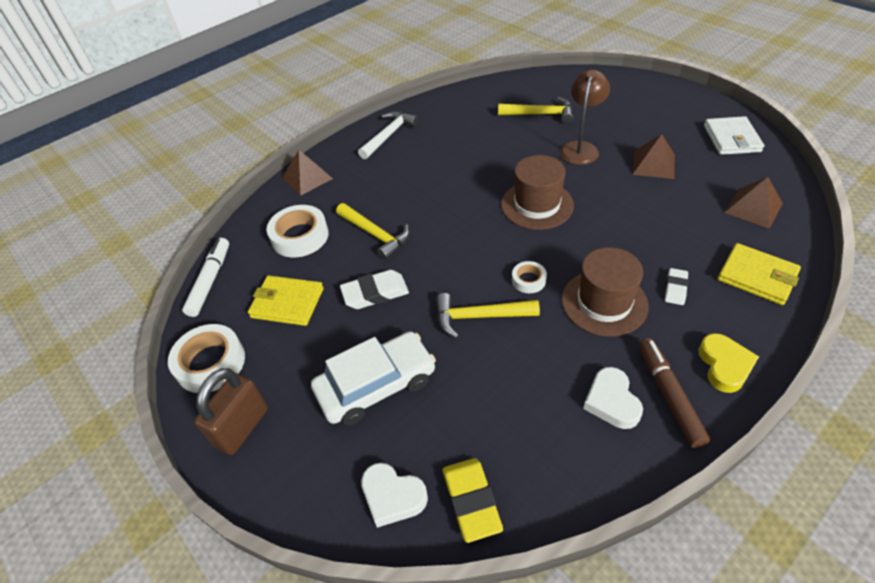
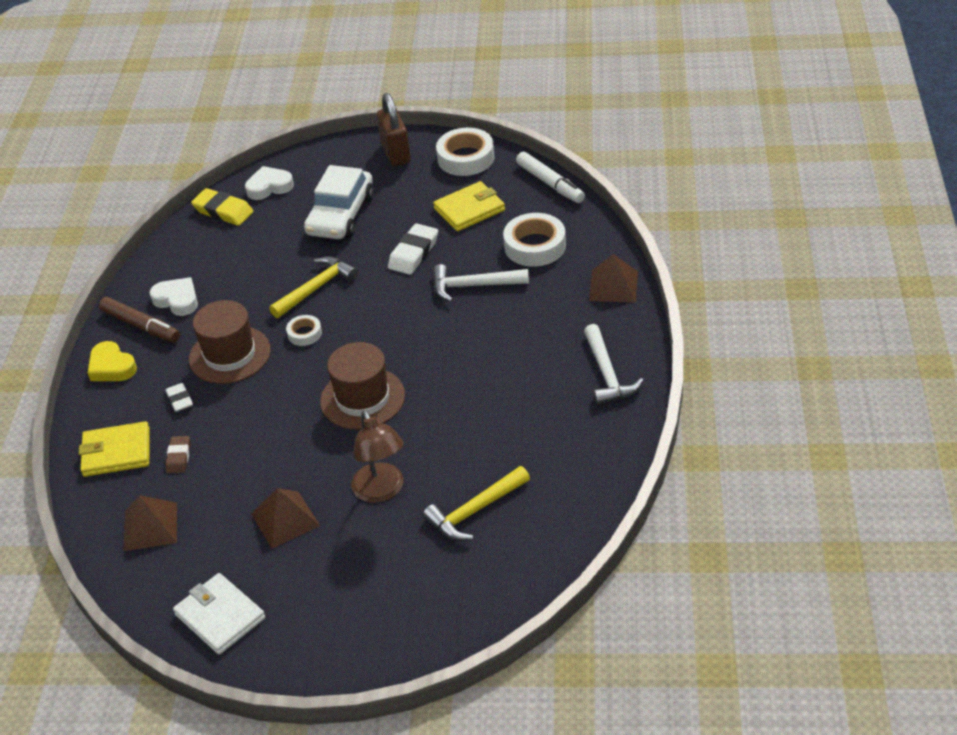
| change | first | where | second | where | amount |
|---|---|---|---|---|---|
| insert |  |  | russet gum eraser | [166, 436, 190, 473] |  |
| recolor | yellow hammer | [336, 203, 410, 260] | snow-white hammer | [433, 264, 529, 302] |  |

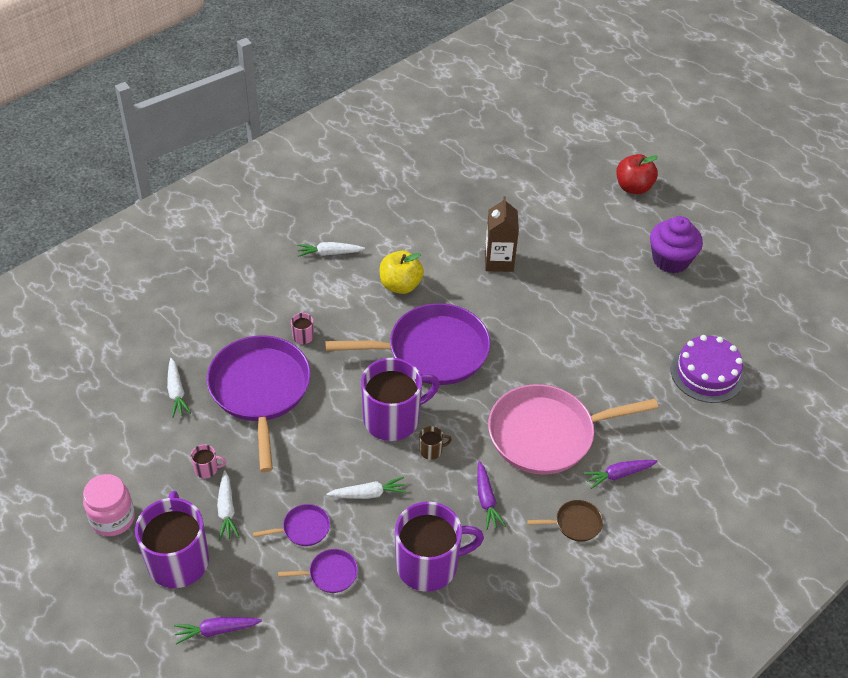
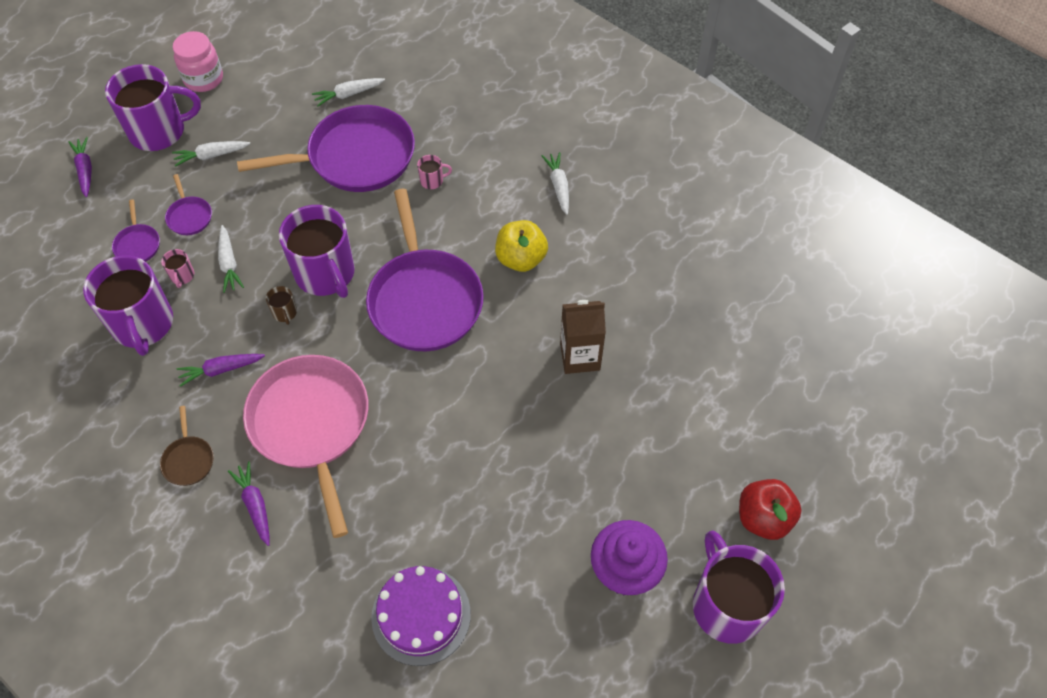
| change | first | where | second | where | amount |
|---|---|---|---|---|---|
| insert |  |  | royal purple mug | [693, 530, 785, 644] |  |
| move | rosy mug | [191, 444, 226, 478] |  | [161, 249, 194, 288] |  |

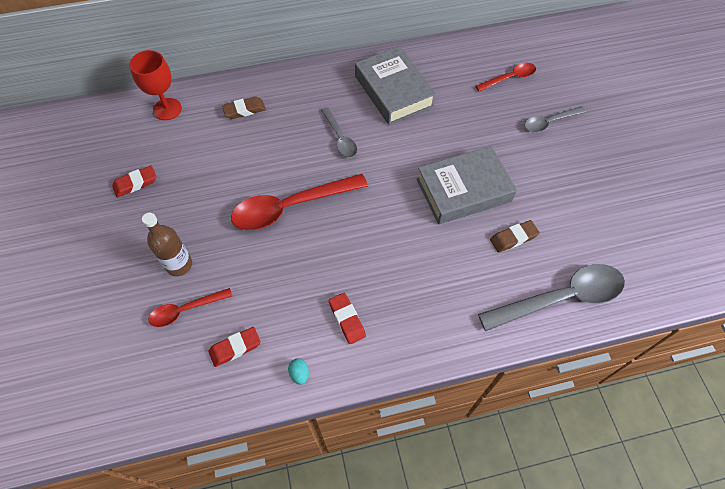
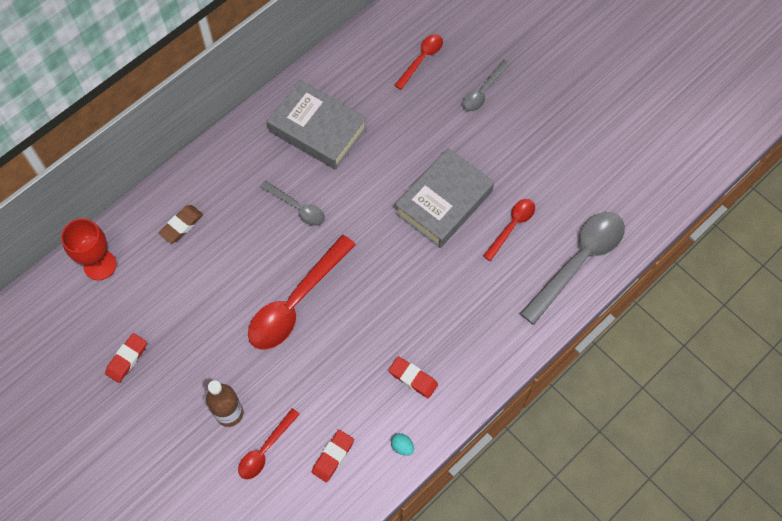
| change | first | where | second | where | amount |
|---|---|---|---|---|---|
| replace | russet gum eraser | [490, 220, 540, 253] | red tablespoon | [483, 199, 535, 261] |  |

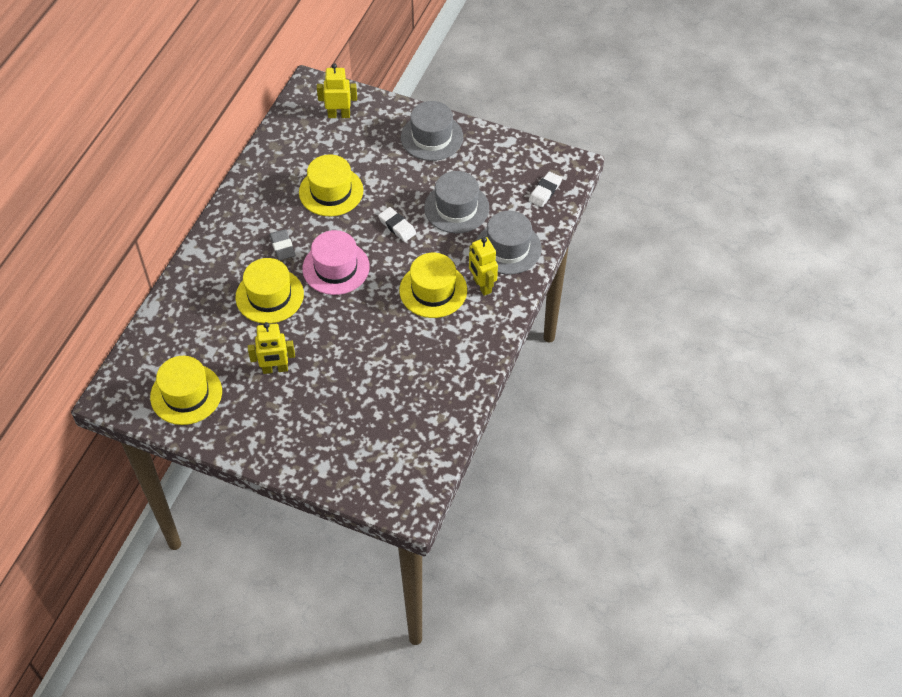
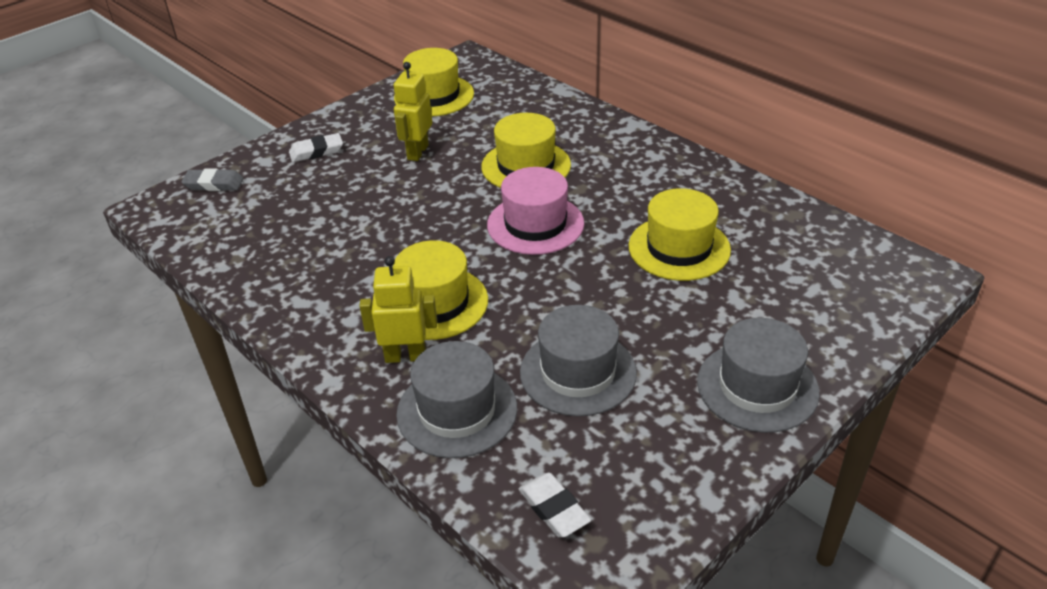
| change | first | where | second | where | amount |
|---|---|---|---|---|---|
| delete | yellow robot | [317, 63, 357, 118] |  |  |  |
| move | gray gum eraser | [269, 229, 296, 260] |  | [181, 168, 244, 191] |  |
| move | snow-white gum eraser | [378, 207, 416, 242] |  | [289, 133, 343, 162] |  |

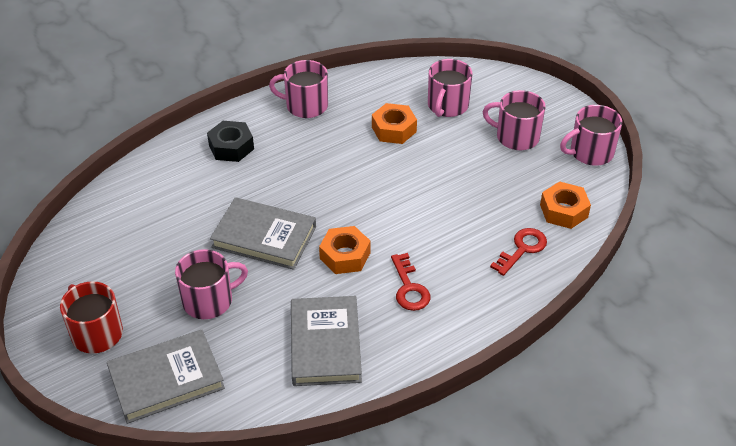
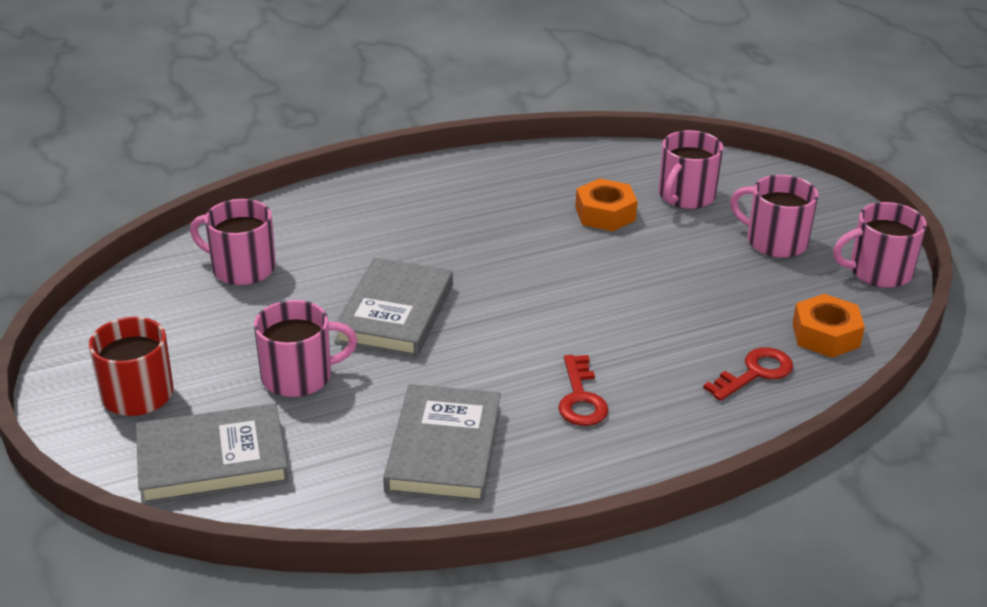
| change | first | where | second | where | amount |
|---|---|---|---|---|---|
| delete | ebony hexagon nut | [207, 121, 254, 162] |  |  |  |
| delete | orange-coloured hexagon nut | [319, 226, 370, 274] |  |  |  |
| move | rosy mug | [269, 60, 328, 118] |  | [190, 199, 276, 285] |  |
| rotate | gray hardback | [210, 197, 316, 270] |  | [334, 258, 453, 357] | 75 degrees clockwise |

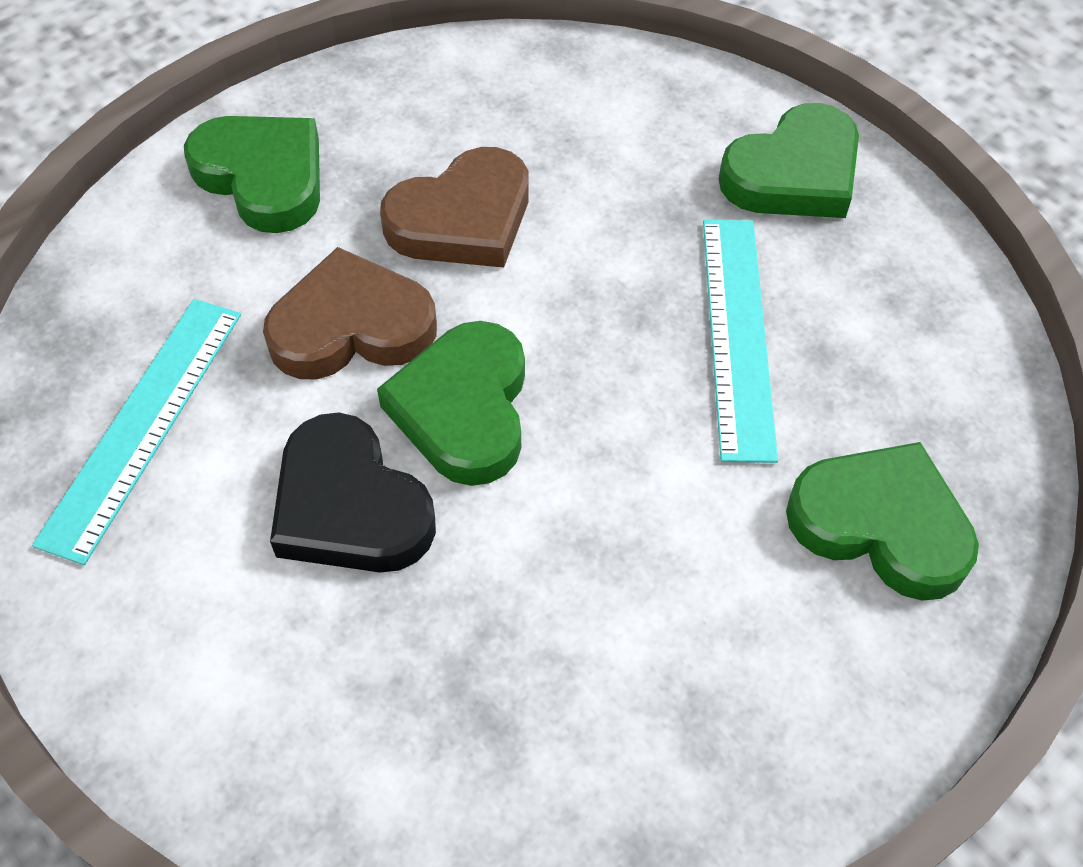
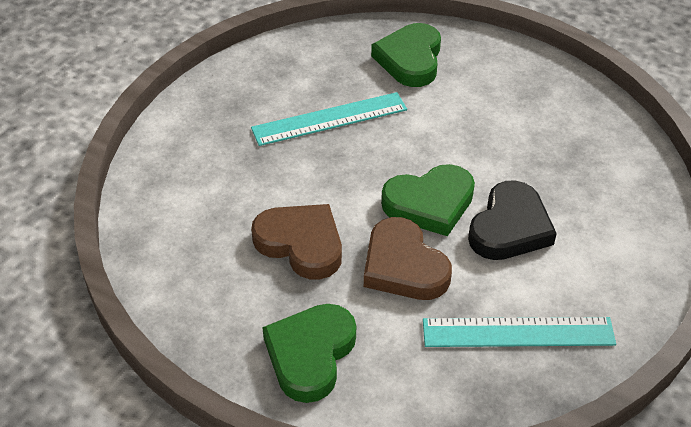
| change | first | where | second | where | amount |
|---|---|---|---|---|---|
| delete | leaf-green love heart | [719, 103, 859, 218] |  |  |  |

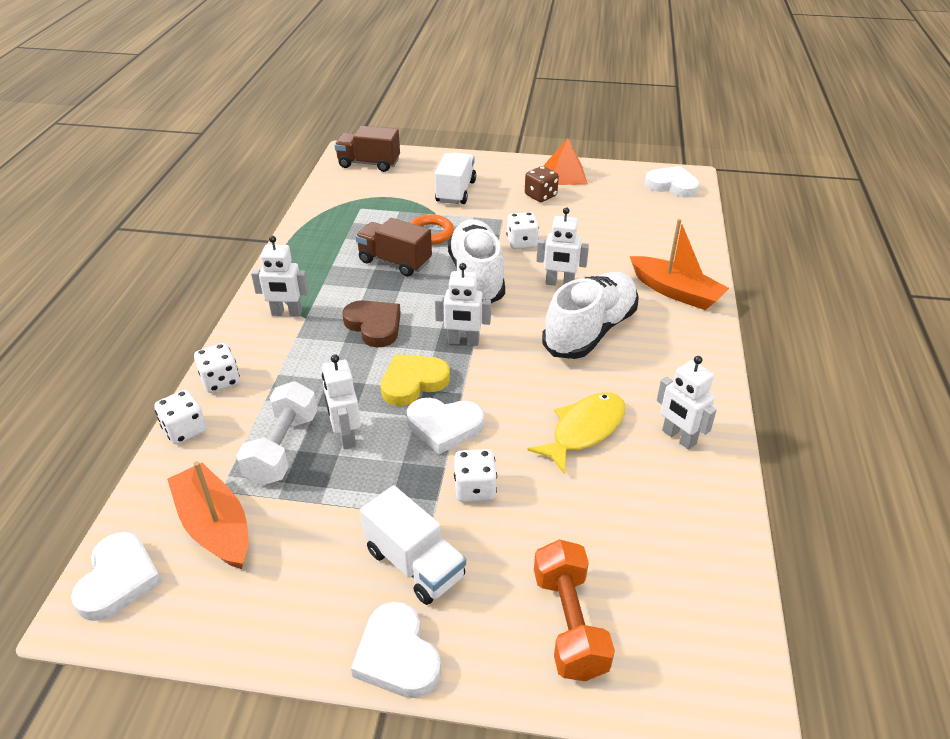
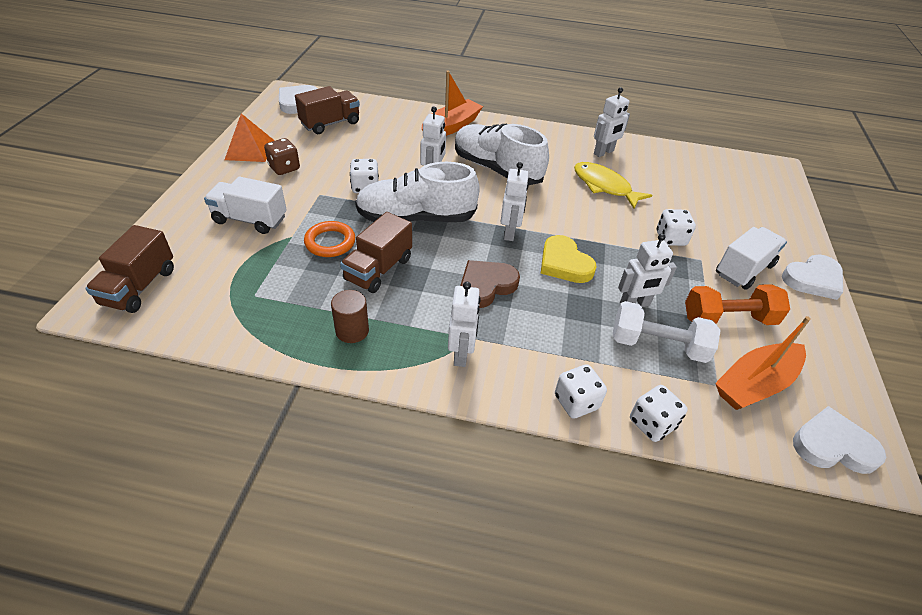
| change | first | where | second | where | amount |
|---|---|---|---|---|---|
| delete | snow-white love heart | [407, 398, 484, 454] |  |  |  |
| insert |  |  | russet toy truck | [295, 86, 360, 134] |  |
| insert |  |  | russet solid cylinder | [331, 290, 369, 343] |  |
| move | orange-coloured hand weight | [534, 539, 615, 681] |  | [685, 284, 790, 325] |  |

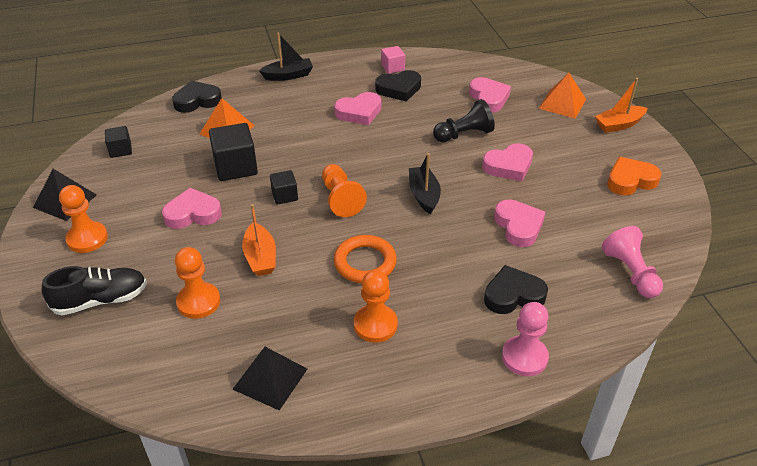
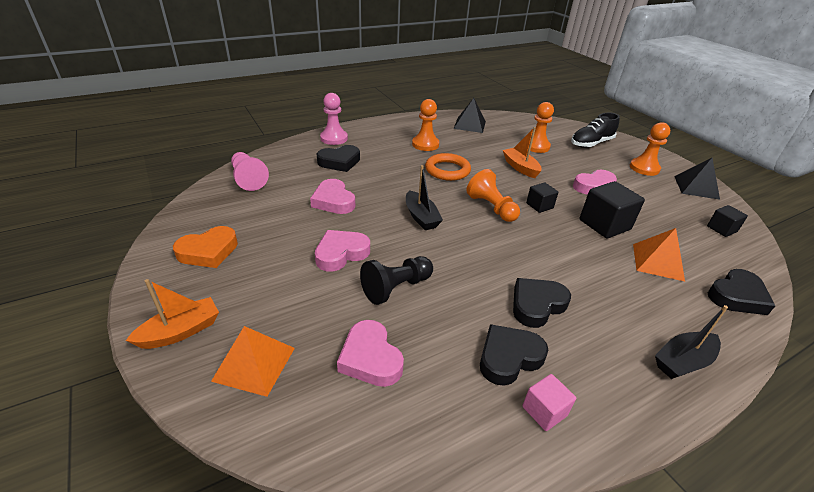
| change | first | where | second | where | amount |
|---|---|---|---|---|---|
| recolor | rosy love heart | [334, 92, 381, 125] | ebony love heart | [513, 278, 571, 328] |  |

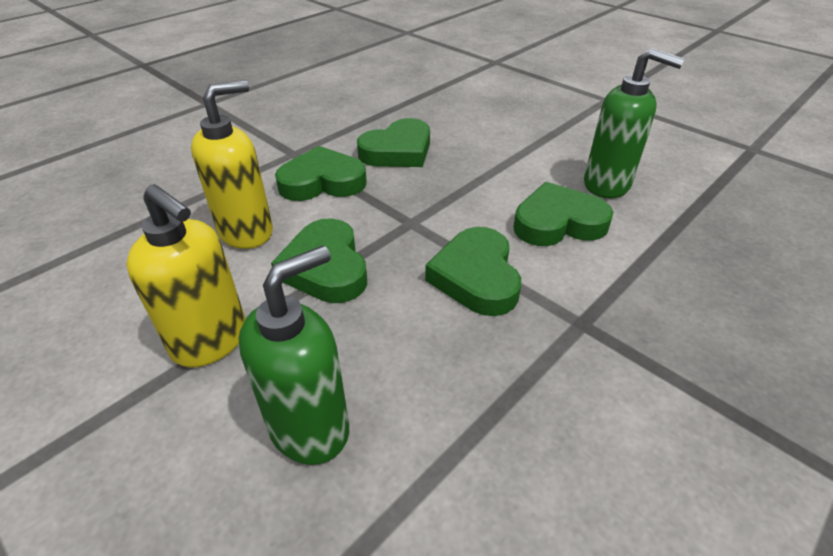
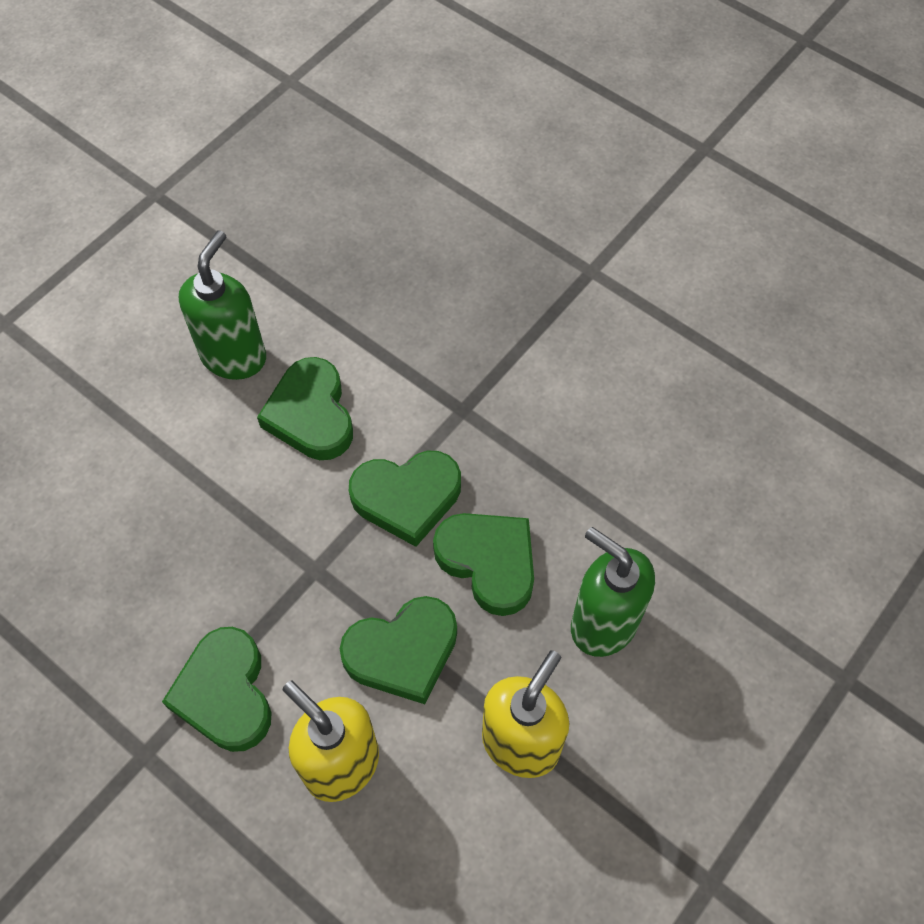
| change | first | where | second | where | amount |
|---|---|---|---|---|---|
| move | leaf-green love heart | [357, 118, 430, 167] |  | [433, 513, 534, 616] |  |

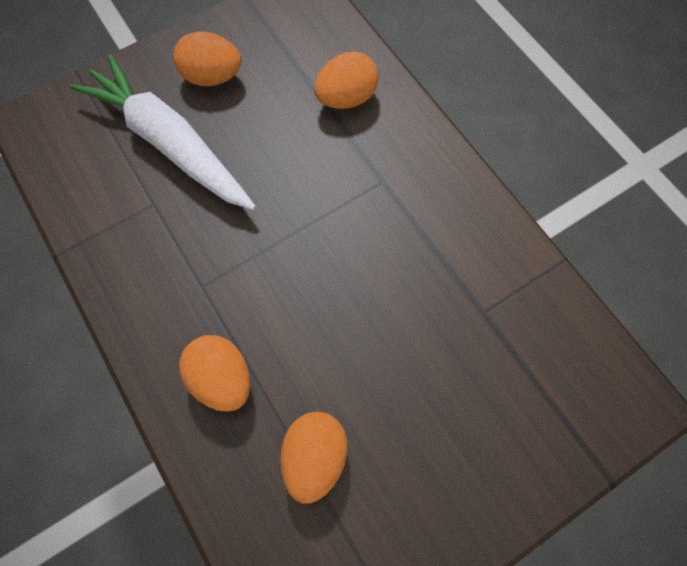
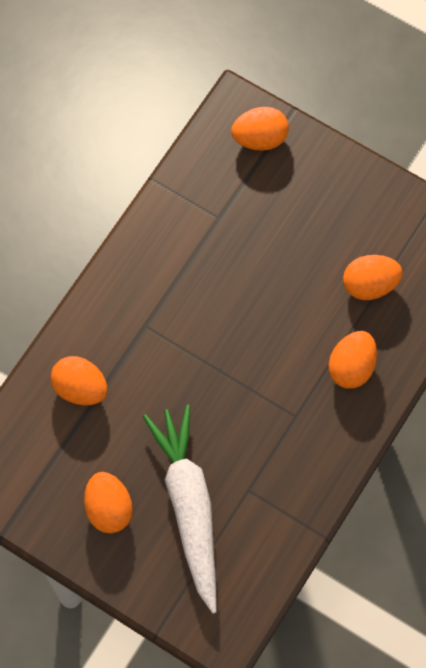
| change | first | where | second | where | amount |
|---|---|---|---|---|---|
| insert |  |  | orange-coloured egg shape | [231, 107, 289, 151] |  |
| rotate | snow-white carrot | [70, 55, 256, 210] |  | [143, 404, 217, 614] | 150 degrees clockwise |

